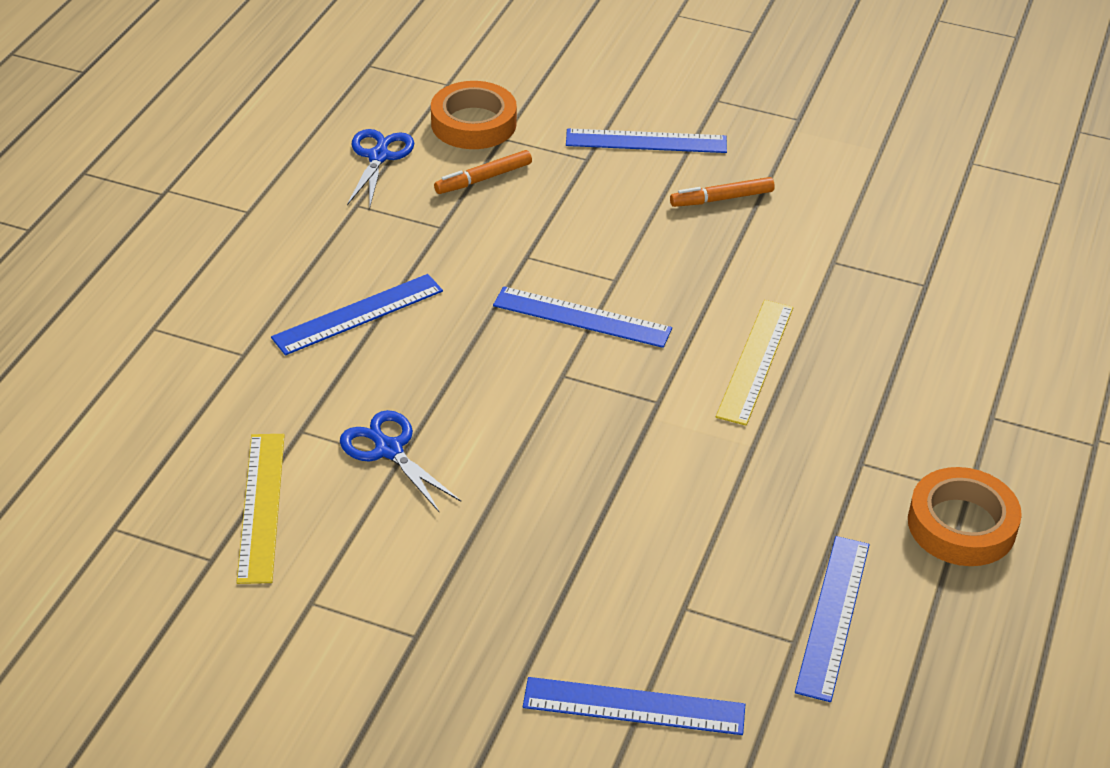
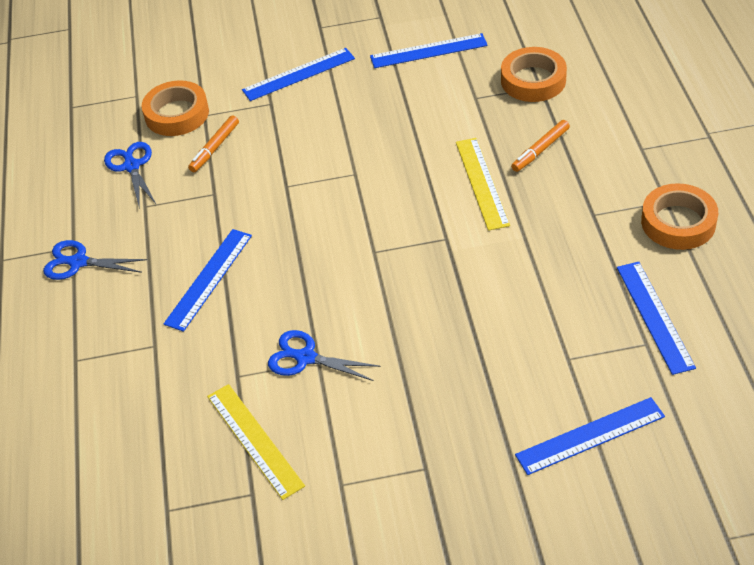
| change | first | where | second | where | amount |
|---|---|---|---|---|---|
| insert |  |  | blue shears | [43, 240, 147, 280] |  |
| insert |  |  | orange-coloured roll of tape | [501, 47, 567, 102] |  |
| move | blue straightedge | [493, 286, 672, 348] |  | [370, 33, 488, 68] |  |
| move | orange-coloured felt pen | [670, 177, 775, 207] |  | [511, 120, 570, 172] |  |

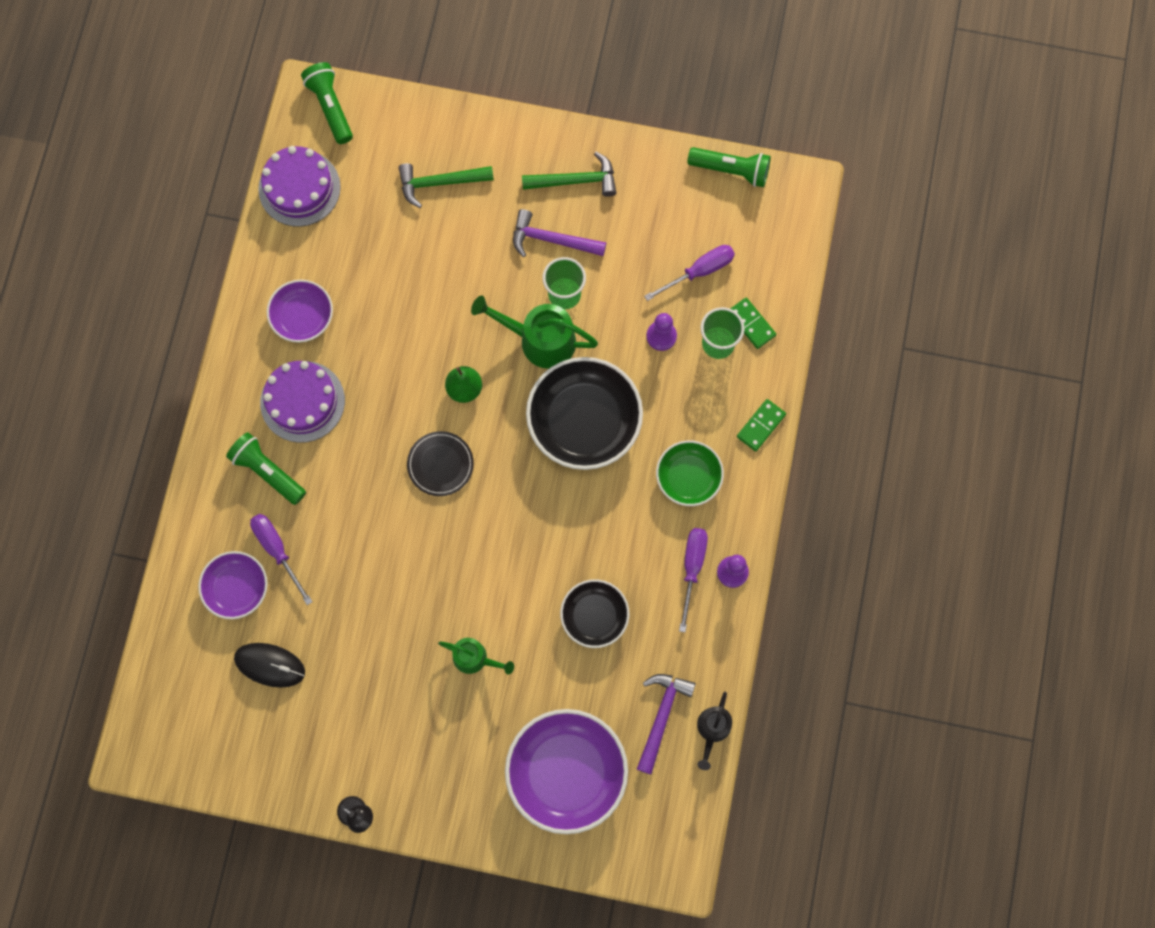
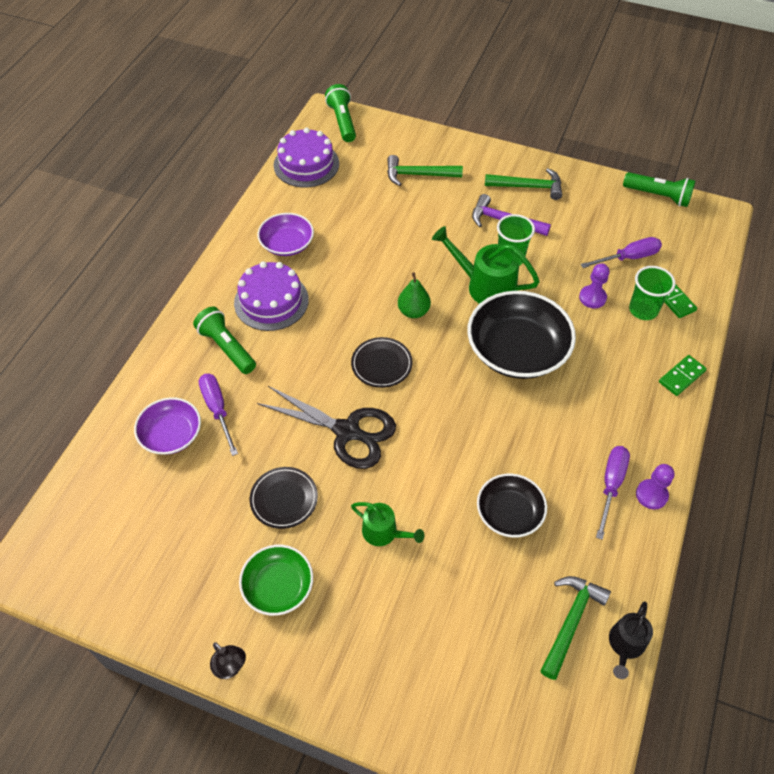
| change | first | where | second | where | amount |
|---|---|---|---|---|---|
| delete | ebony PC mouse | [234, 643, 305, 688] |  |  |  |
| delete | royal purple deep dish | [505, 709, 628, 834] |  |  |  |
| insert |  |  | ebony dinner plate | [250, 467, 318, 529] |  |
| insert |  |  | ebony shears | [257, 386, 396, 469] |  |
| move | leaf-green deep dish | [656, 440, 724, 506] |  | [239, 545, 313, 616] |  |
| recolor | royal purple hammer | [637, 674, 696, 774] | leaf-green hammer | [540, 576, 611, 680] |  |

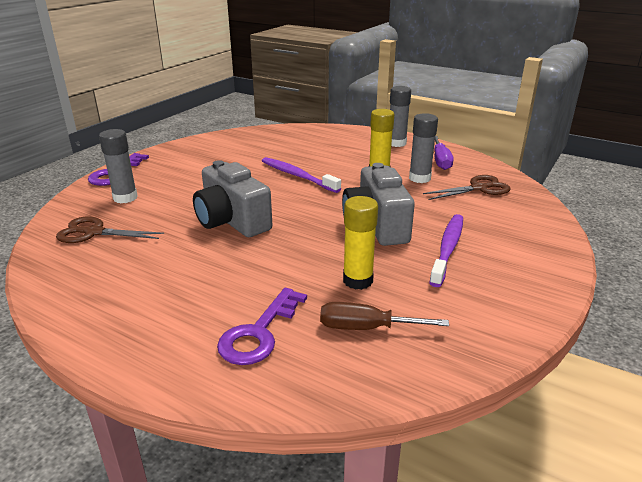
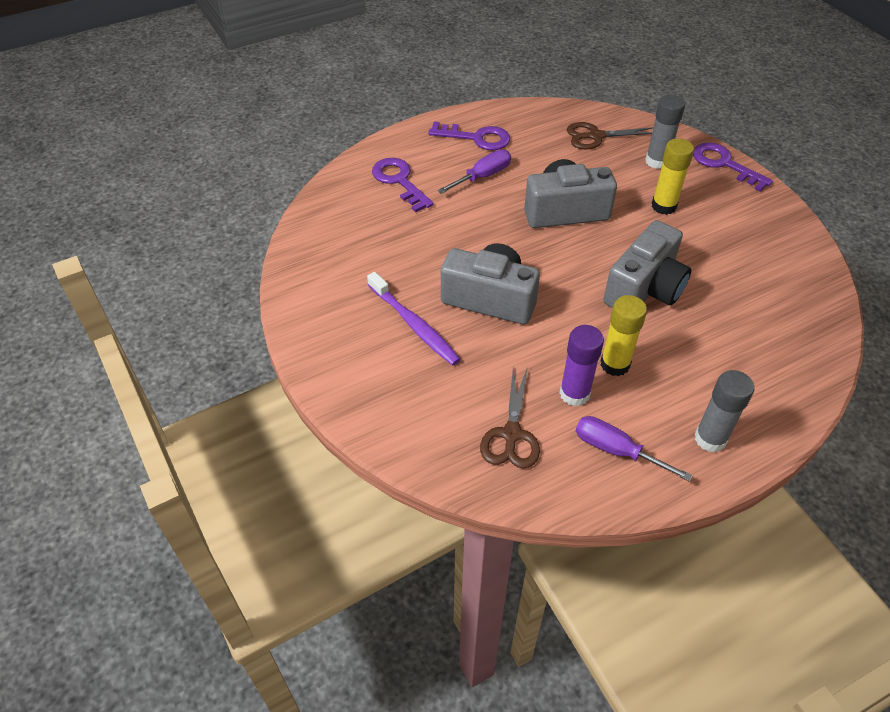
| change | first | where | second | where | amount |
|---|---|---|---|---|---|
| delete | russet flat screwdriver | [320, 302, 449, 330] |  |  |  |
| insert |  |  | royal purple latchkey | [428, 121, 510, 150] |  |
| insert |  |  | royal purple flat screwdriver | [438, 150, 511, 194] |  |
| move | yellow stick of glue | [343, 196, 378, 290] |  | [652, 138, 694, 215] |  |
| replace | royal purple tooth brush | [262, 157, 341, 193] | gray photo camera | [603, 220, 691, 308] |  |
| recolor | gray stick of glue | [409, 113, 438, 183] | royal purple stick of glue | [559, 325, 604, 406] |  |
| rotate | russet shears | [56, 217, 164, 243] |  | [567, 122, 654, 149] | 135 degrees counterclockwise |

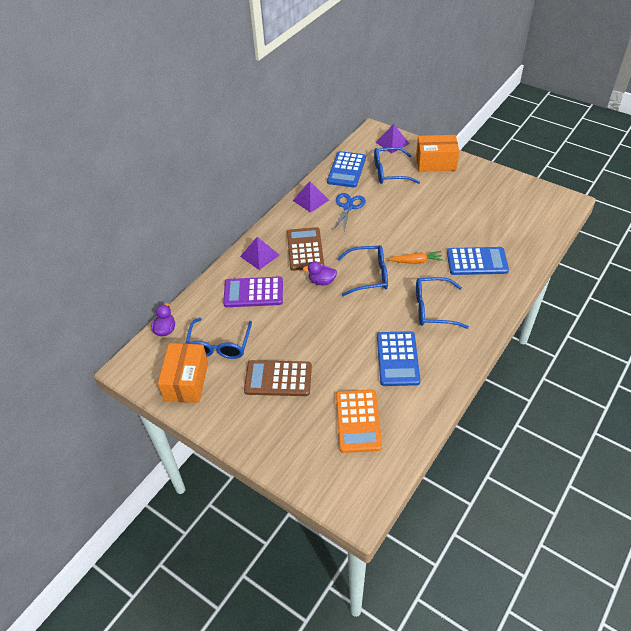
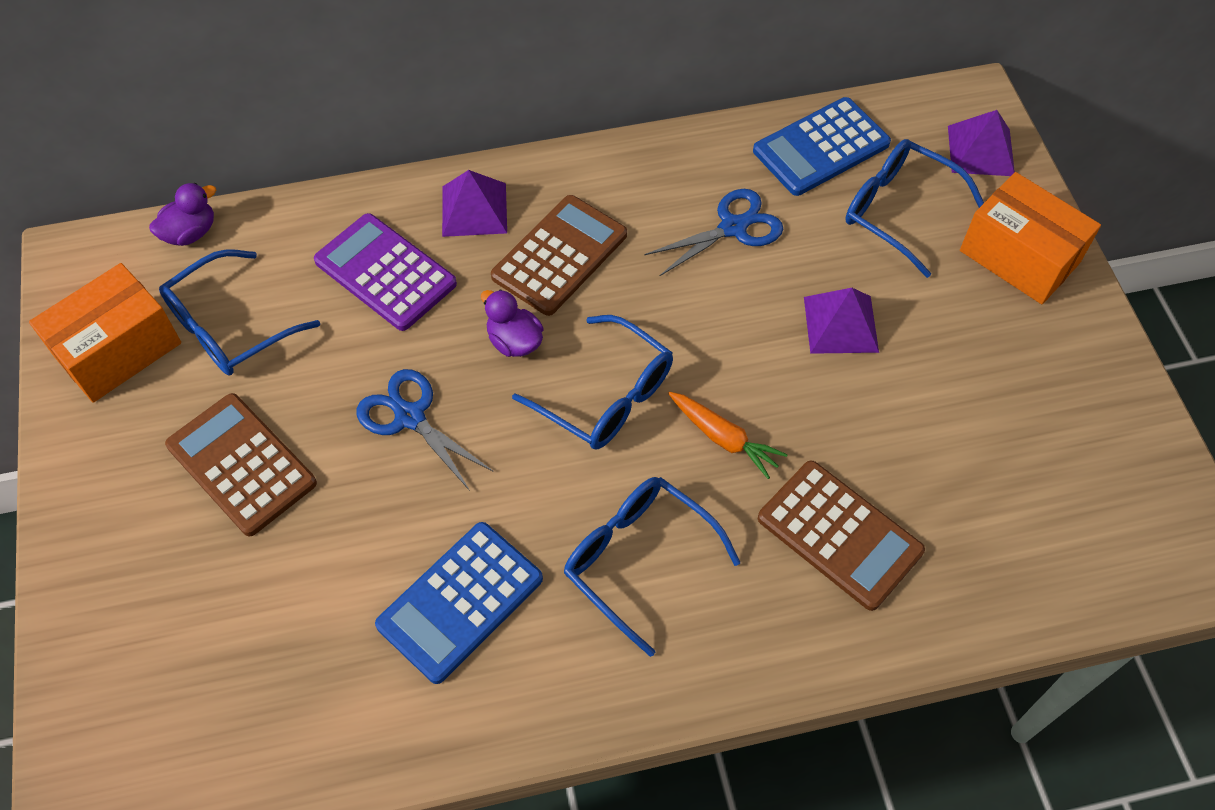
| change | first | where | second | where | amount |
|---|---|---|---|---|---|
| delete | orange-coloured calculator | [336, 390, 382, 453] |  |  |  |
| insert |  |  | blue shears | [356, 369, 494, 491] |  |
| move | royal purple pyramid | [293, 181, 329, 213] |  | [804, 288, 879, 354] |  |
| recolor | blue calculator | [447, 247, 509, 275] | russet calculator | [758, 460, 925, 611] |  |

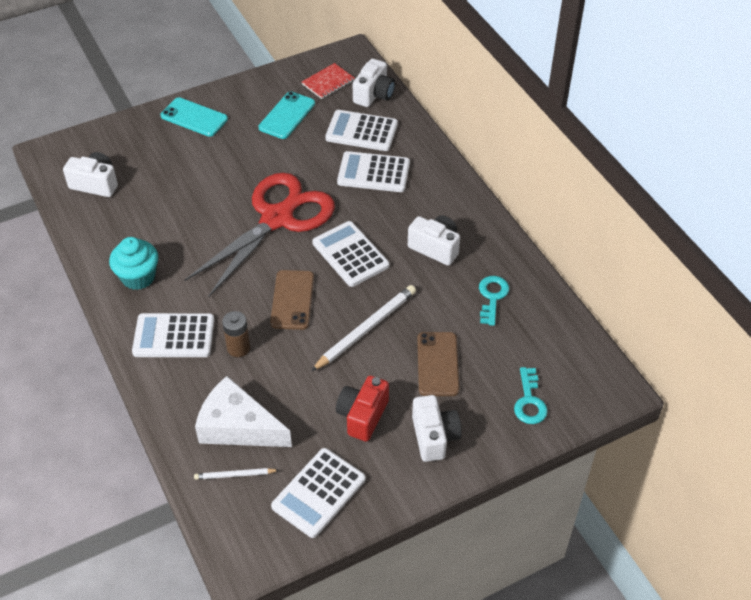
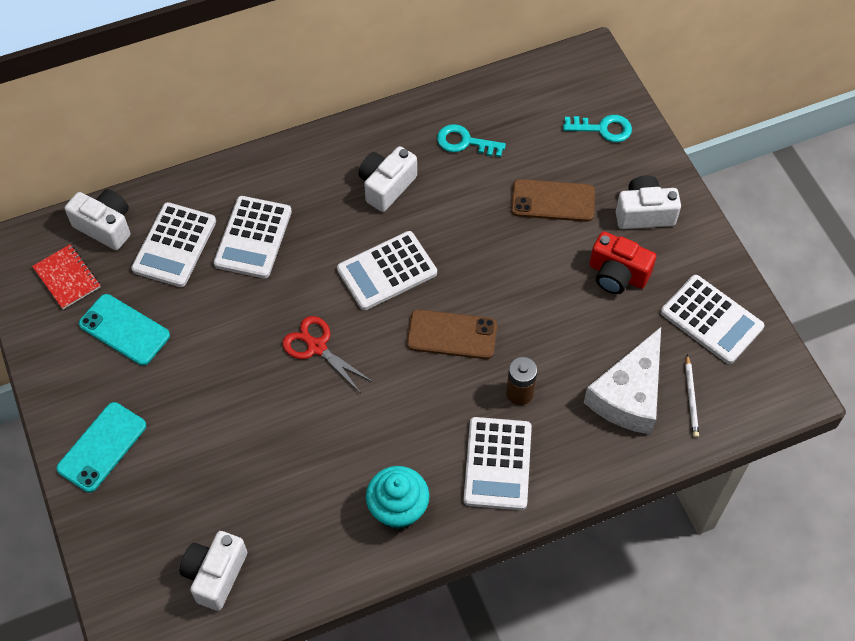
| change | first | where | second | where | amount |
|---|---|---|---|---|---|
| delete | snow-white lead pencil | [311, 285, 416, 371] |  |  |  |
| resize | red shears | [184, 173, 335, 298] |  | [282, 316, 373, 393] | x0.46 |

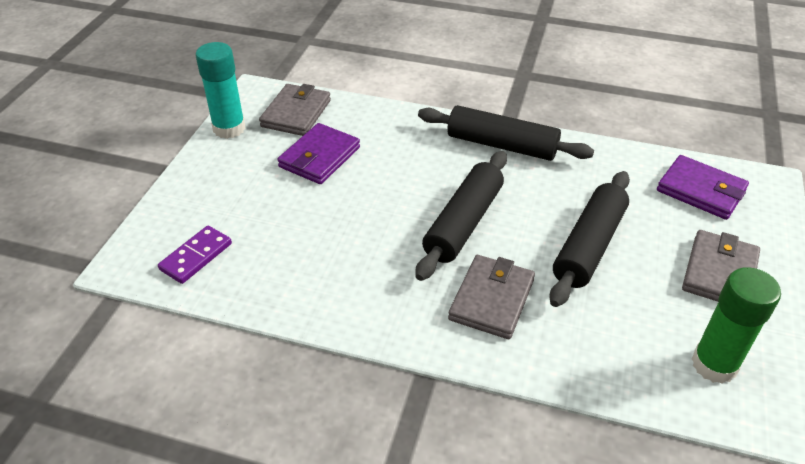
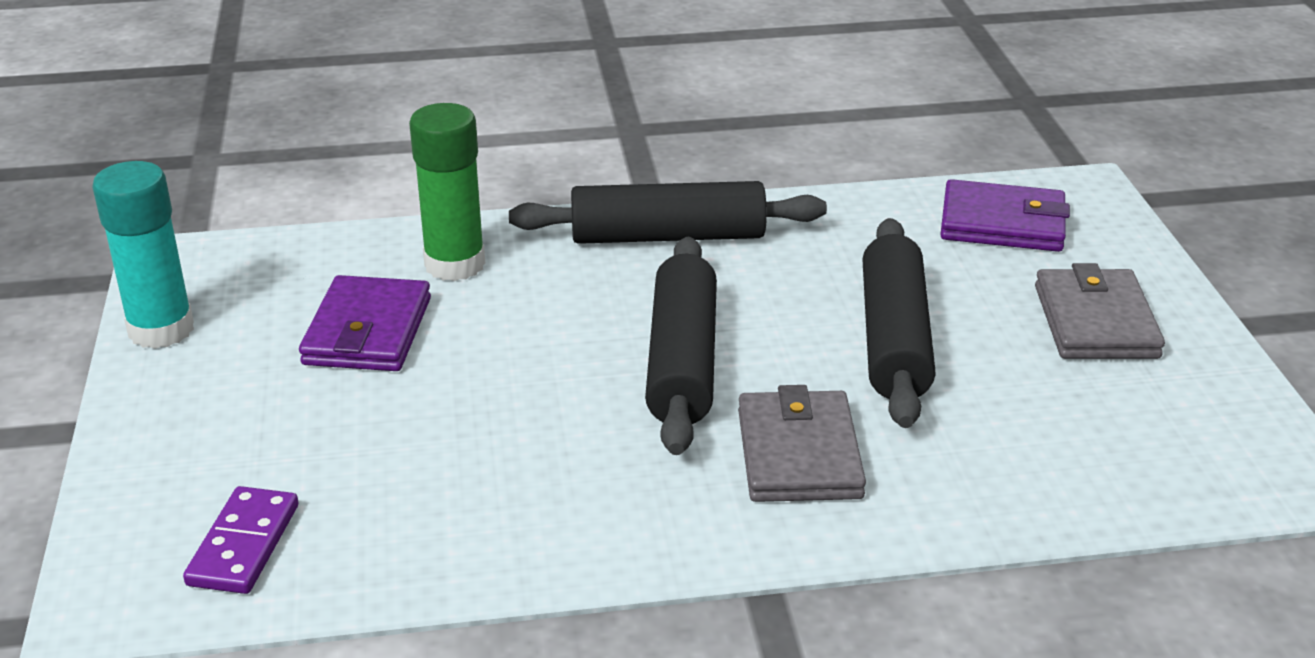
| change | first | where | second | where | amount |
|---|---|---|---|---|---|
| delete | gray wallet | [259, 84, 331, 136] |  |  |  |
| move | leaf-green stick of glue | [691, 267, 781, 384] |  | [409, 103, 485, 281] |  |

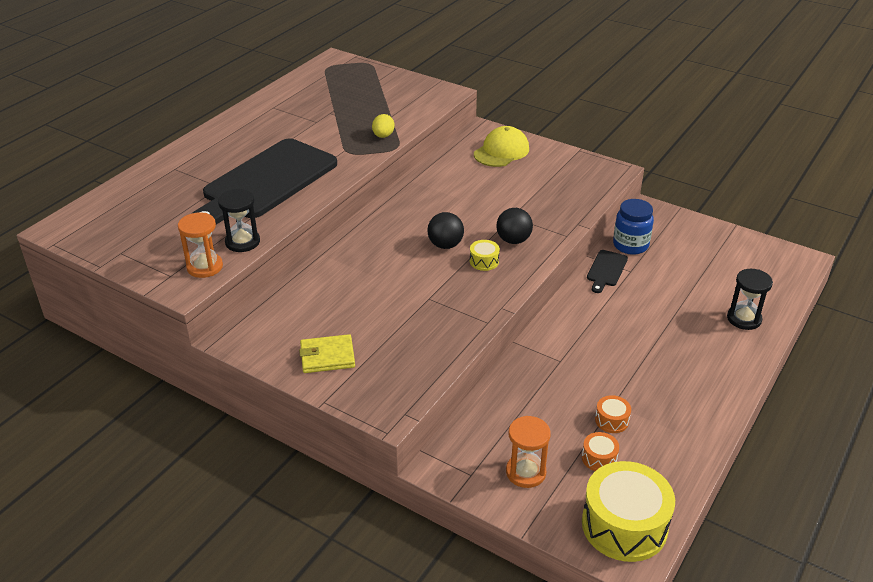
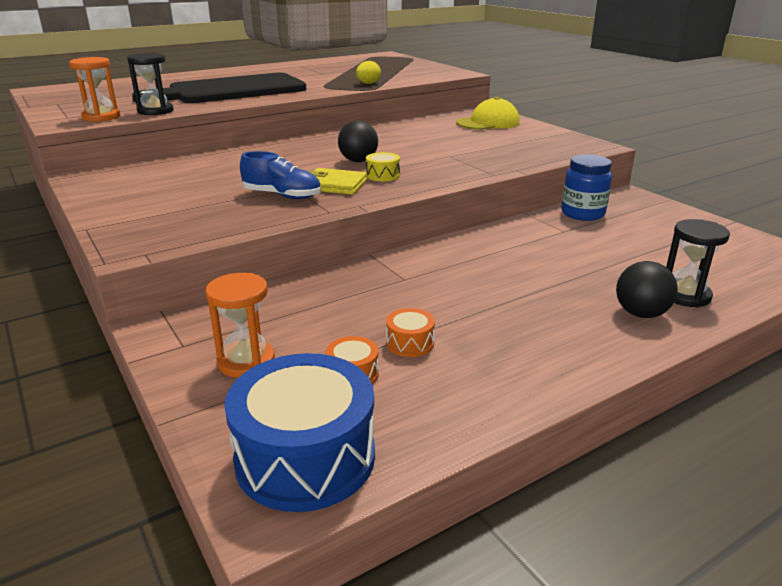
| change | first | where | second | where | amount |
|---|---|---|---|---|---|
| delete | ebony chopping board | [587, 250, 628, 293] |  |  |  |
| insert |  |  | blue shoe | [240, 151, 321, 199] |  |
| move | yellow wallet | [299, 334, 355, 373] |  | [309, 168, 367, 195] |  |
| move | ebony ball | [496, 208, 533, 244] |  | [616, 261, 678, 318] |  |
| recolor | yellow drum | [582, 461, 675, 562] | blue drum | [224, 353, 375, 512] |  |

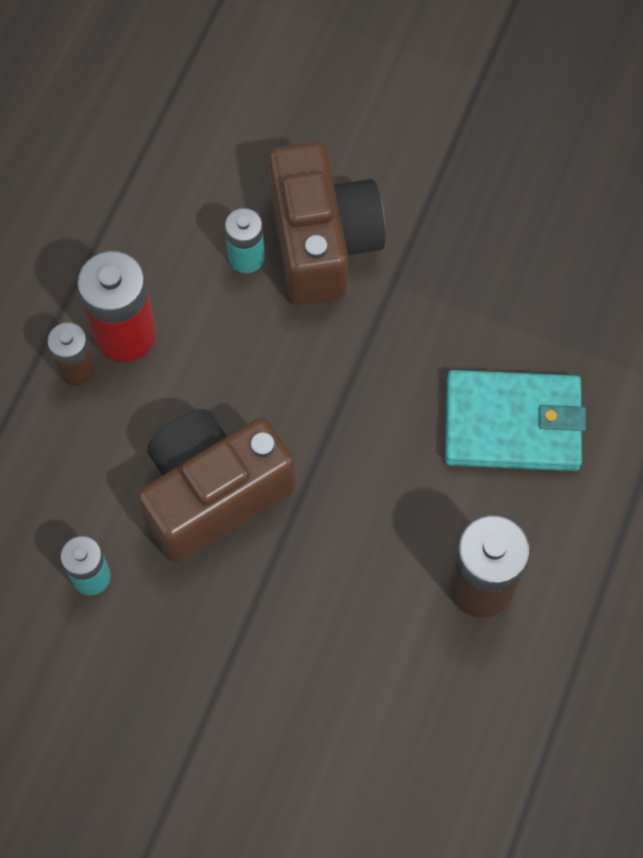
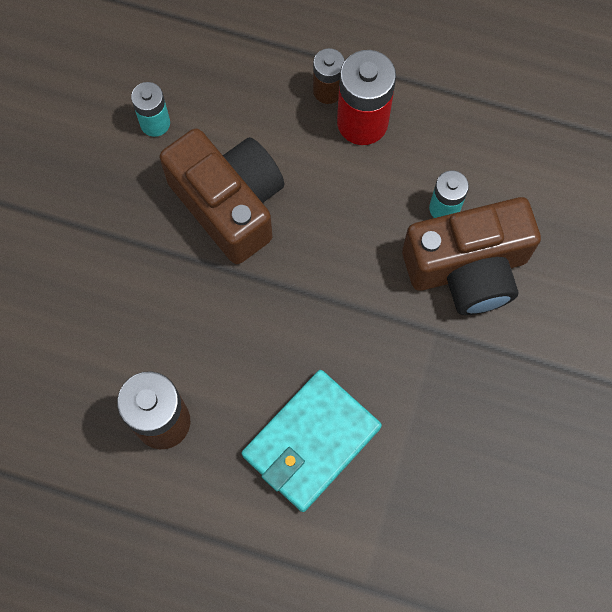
| change | first | where | second | where | amount |
|---|---|---|---|---|---|
| rotate | teal wallet | [445, 370, 586, 471] |  | [242, 370, 382, 512] | 45 degrees clockwise |

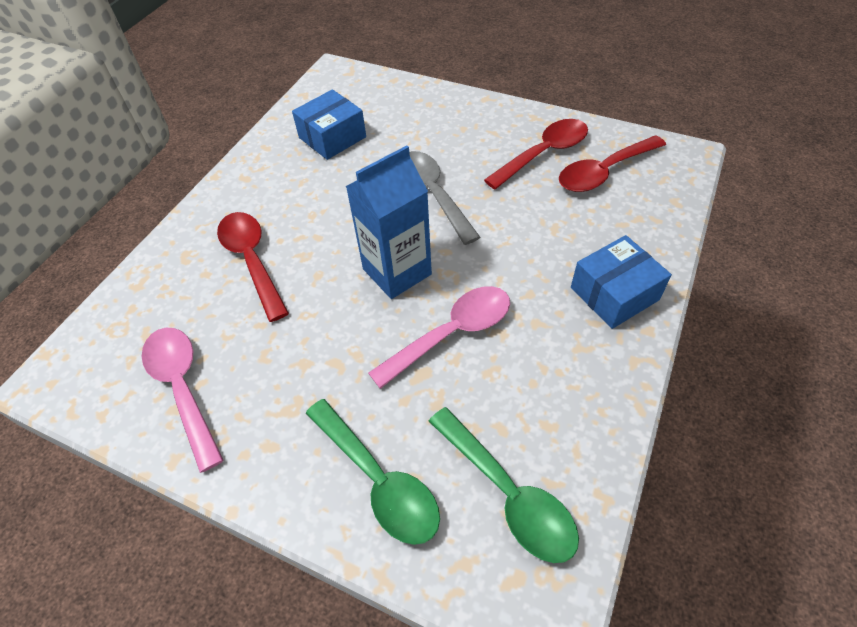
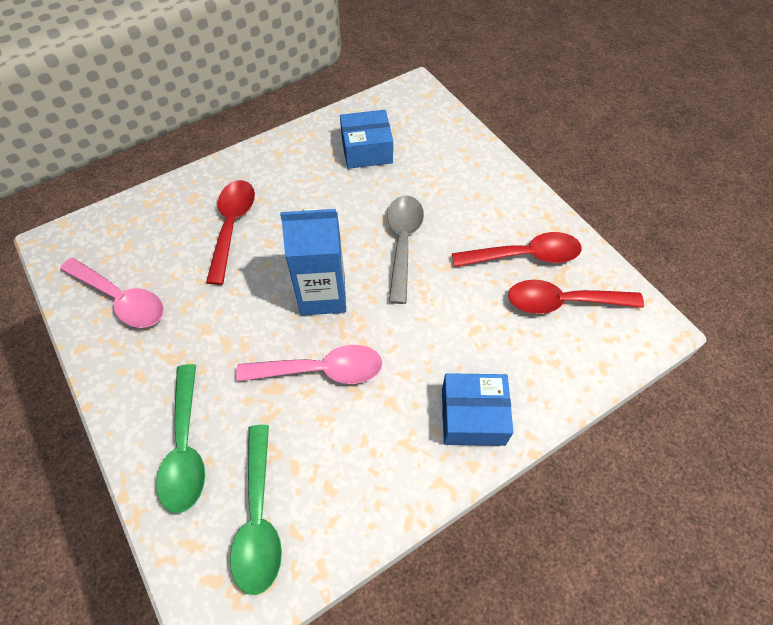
| change | first | where | second | where | amount |
|---|---|---|---|---|---|
| rotate | rosy tablespoon | [142, 328, 224, 473] |  | [60, 258, 164, 328] | 120 degrees clockwise |

